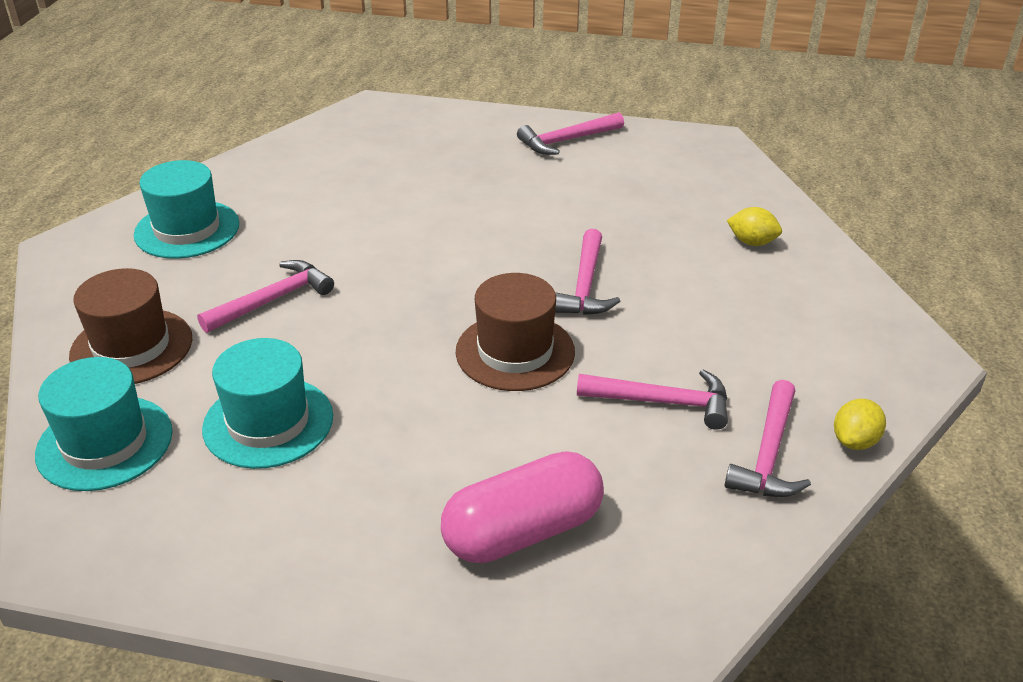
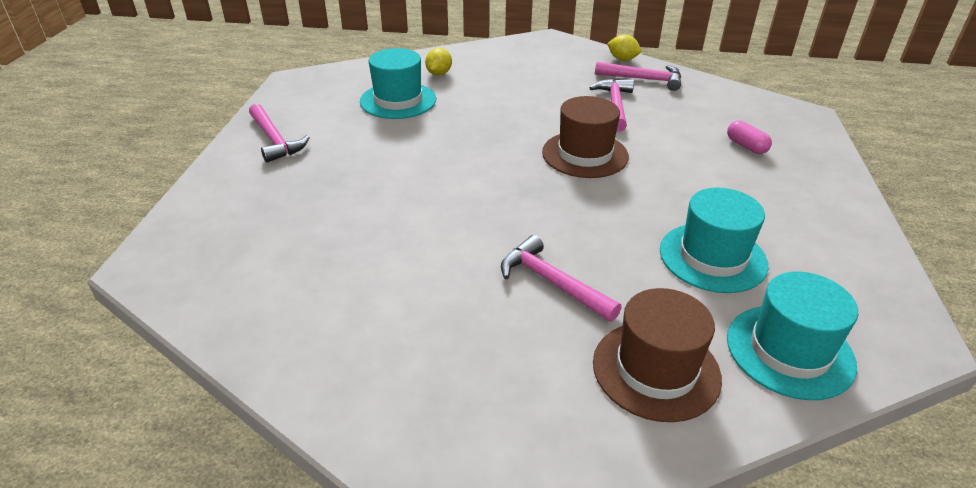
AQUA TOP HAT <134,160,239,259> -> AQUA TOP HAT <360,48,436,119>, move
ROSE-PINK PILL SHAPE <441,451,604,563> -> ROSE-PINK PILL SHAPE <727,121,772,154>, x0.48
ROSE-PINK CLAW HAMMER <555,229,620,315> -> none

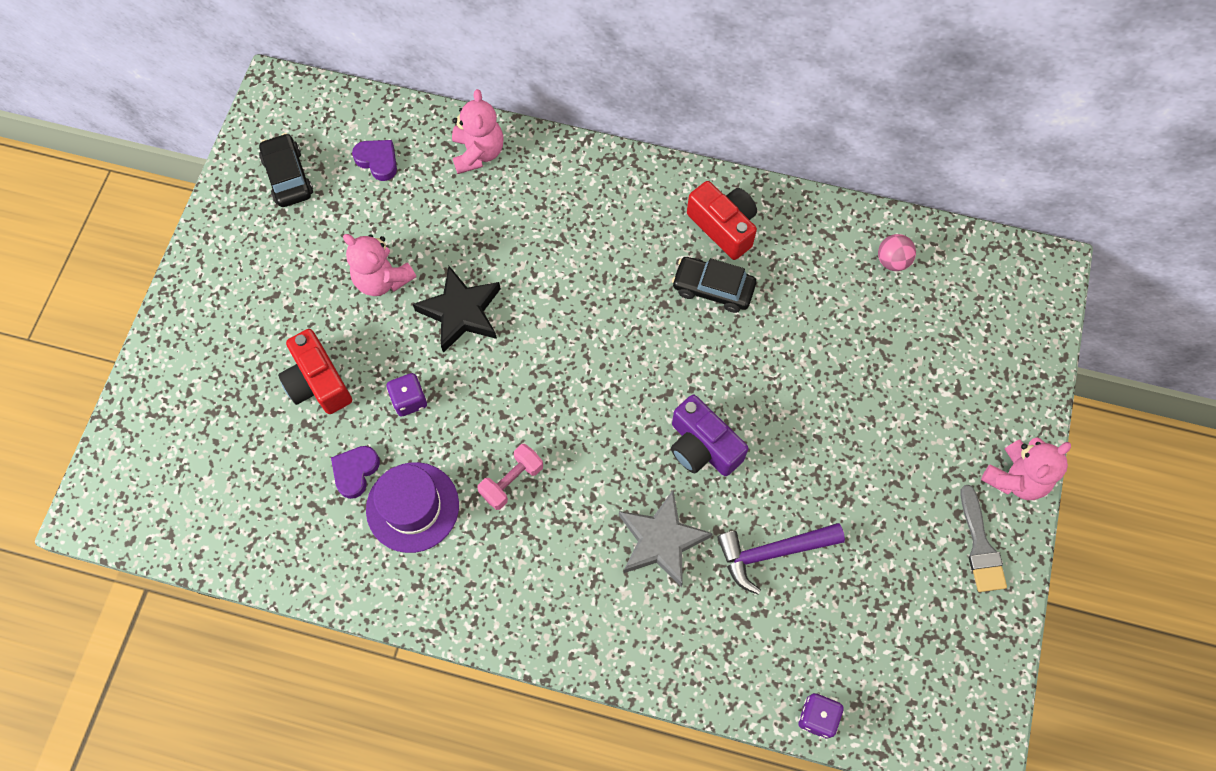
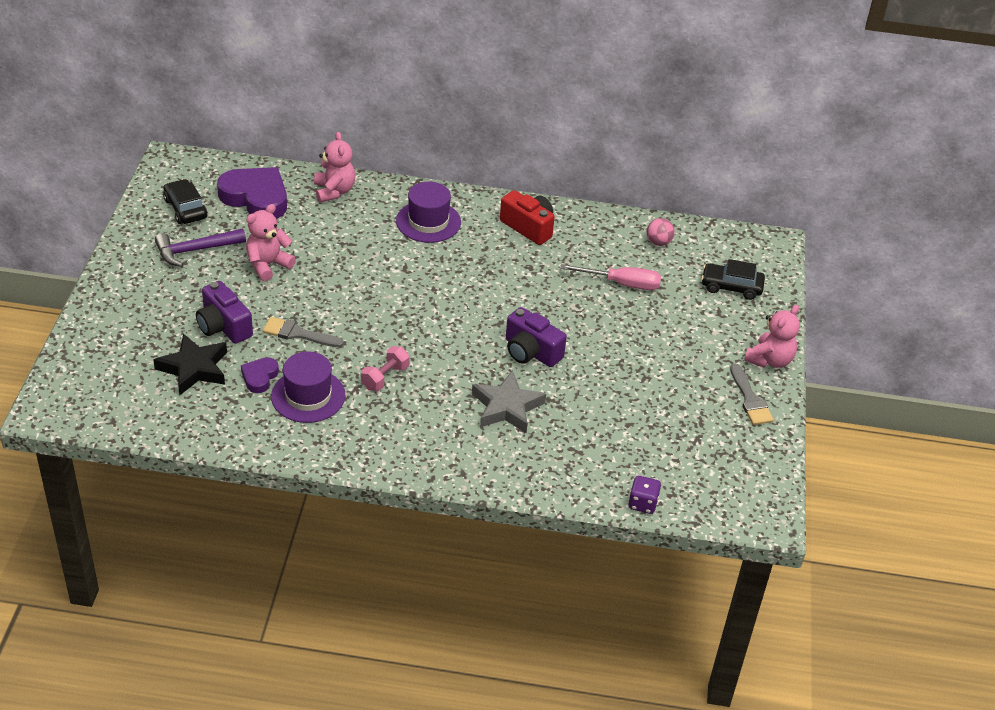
RED CAMERA <278,329,352,414> -> PURPLE CAMERA <196,281,253,344>
ROSE-PINK TEDDY <343,234,416,296> -> ROSE-PINK TEDDY <246,204,296,281>, 105 degrees clockwise
PURPLE HEART SHAPE <352,140,397,181> -> PURPLE HEART SHAPE <217,167,287,219>, x2.00
PURPLE GAME DIE <387,373,427,416> -> ASH-GREY PAINT BRUSH <263,317,344,347>
JET-BLACK STAR SHAPE <413,266,501,353> -> JET-BLACK STAR SHAPE <153,334,227,395>, move
JET-BLACK AUTOMOBILE <672,257,756,313> -> JET-BLACK AUTOMOBILE <701,259,765,300>, move
PURPLE CLAW HAMMER <717,523,845,595> -> PURPLE CLAW HAMMER <155,228,246,267>, move
none -> PURPLE TOP HAT <396,182,461,243>
none -> ROSE-PINK FLAT SCREWDRIVER <560,264,661,290>

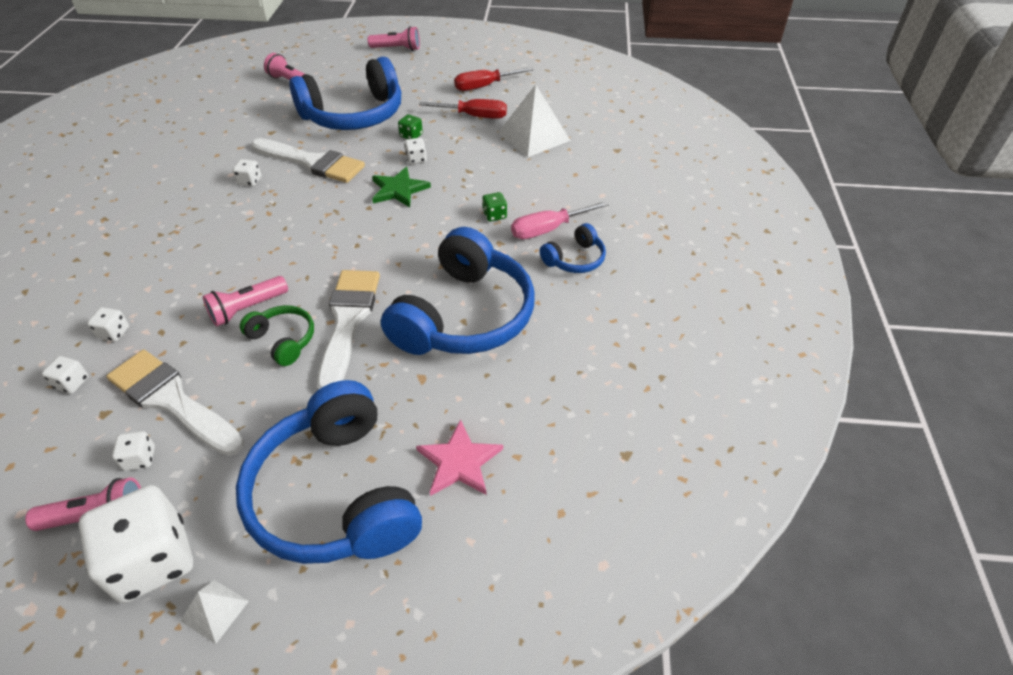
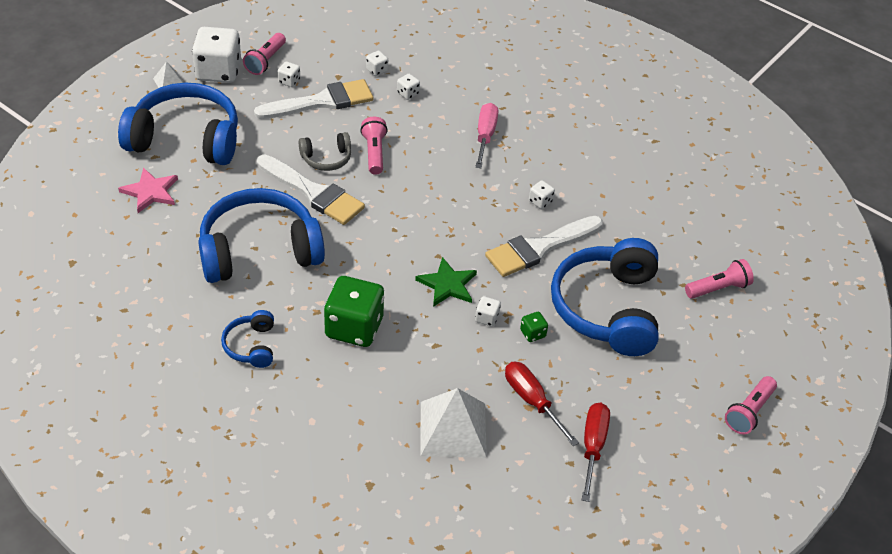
LEAF-GREEN HEADSET <240,305,314,366> -> ASH-GREY HEADSET <299,132,351,171>
ROYAL BLUE HEADSET <381,227,535,355> -> ROYAL BLUE HEADSET <198,188,325,283>, 105 degrees clockwise
RED FLAT SCREWDRIVER <419,99,507,119> -> RED FLAT SCREWDRIVER <505,362,579,446>, 105 degrees clockwise
LEAF-GREEN GAME DIE <482,192,507,222> -> LEAF-GREEN GAME DIE <324,276,384,347>, x2.34
ROSE-PINK FLAT SCREWDRIVER <511,201,609,239> -> ROSE-PINK FLAT SCREWDRIVER <475,103,499,168>, move

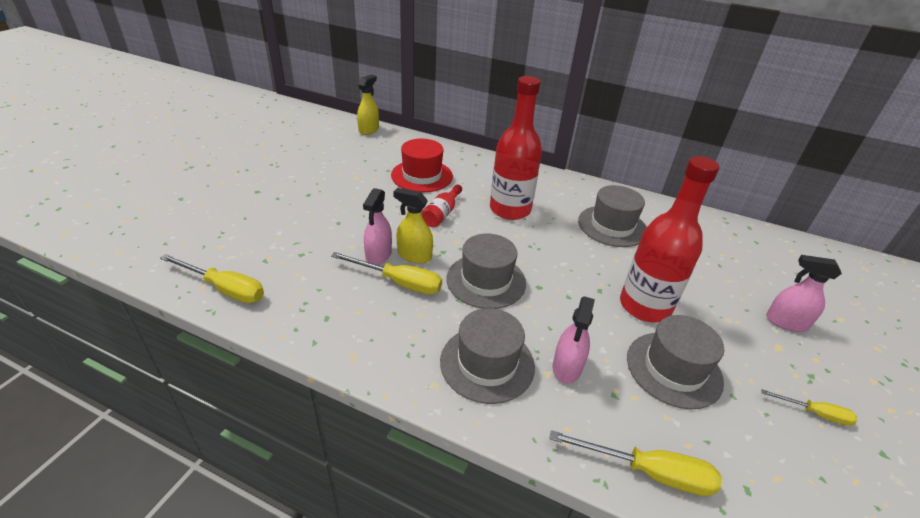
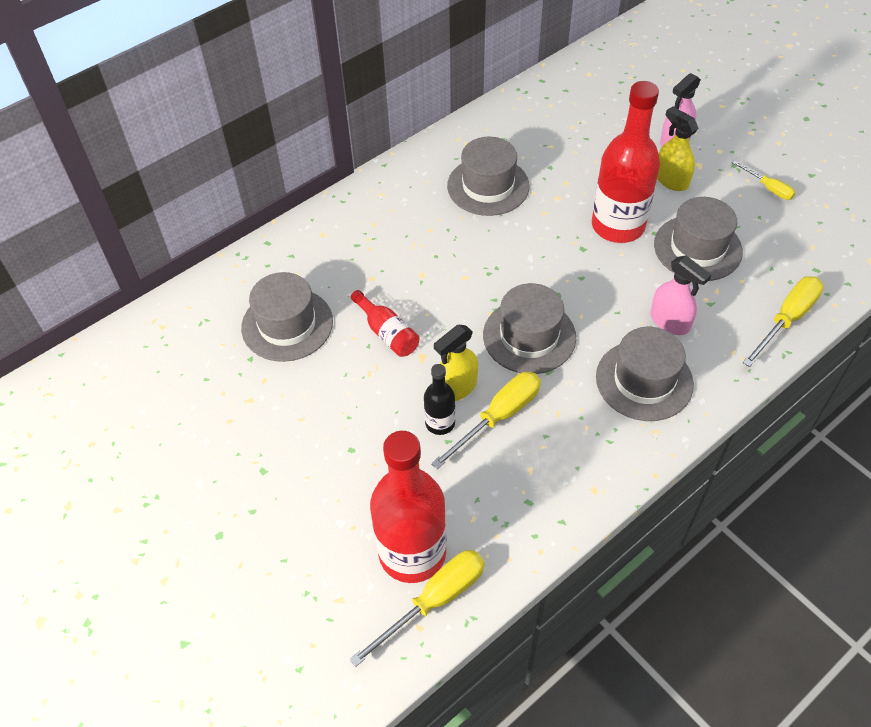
GOLDEN SPRAY BOTTLE <357,74,379,135> -> GOLDEN SPRAY BOTTLE <657,106,698,191>, move
ROSE-PINK SPRAY BOTTLE <363,188,392,265> -> JET-BLACK FLASK <424,364,455,435>
RED TOP HAT <391,139,453,192> -> ASH-GREY TOP HAT <241,272,333,362>
RED FLASK <490,76,542,220> -> RED FLASK <370,431,447,583>, move
GOLDEN FLAT SCREWDRIVER <761,390,857,426> -> GOLDEN FLAT SCREWDRIVER <732,160,795,200>, 90 degrees clockwise

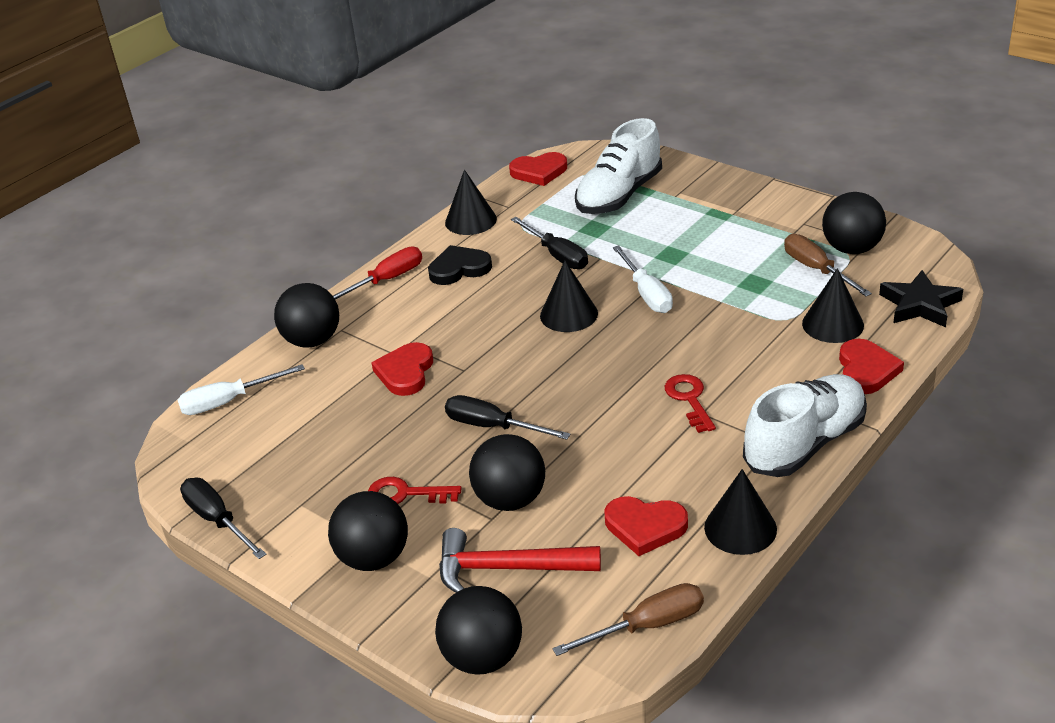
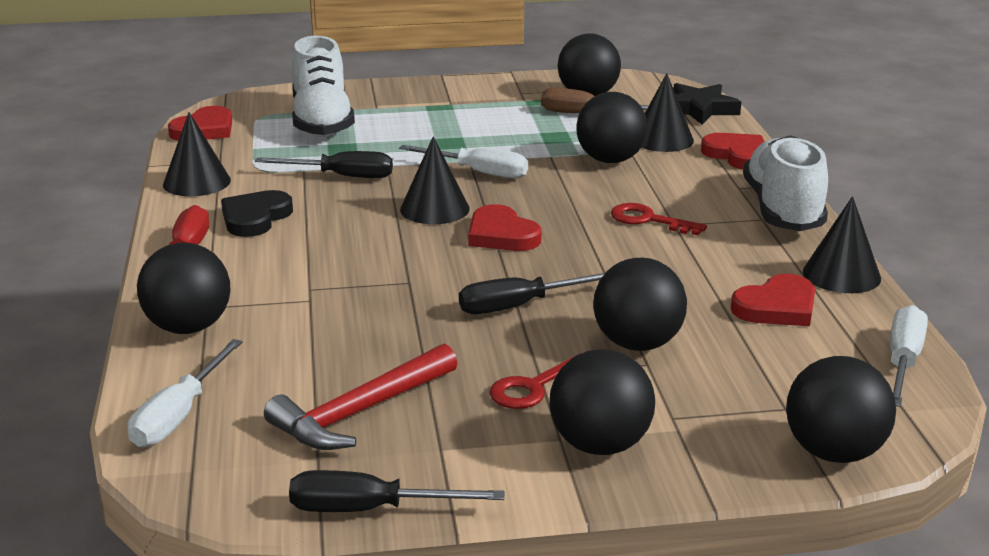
RED HEART SHAPE <371,342,433,396> -> RED HEART SHAPE <468,204,542,251>, move
RED CLAW HAMMER <439,528,601,593> -> RED CLAW HAMMER <264,343,458,450>, move
BROWN FLAT SCREWDRIVER <553,583,704,656> -> WHITE FLAT SCREWDRIVER <890,305,928,407>
none -> JET-BLACK BALL <576,92,648,163>

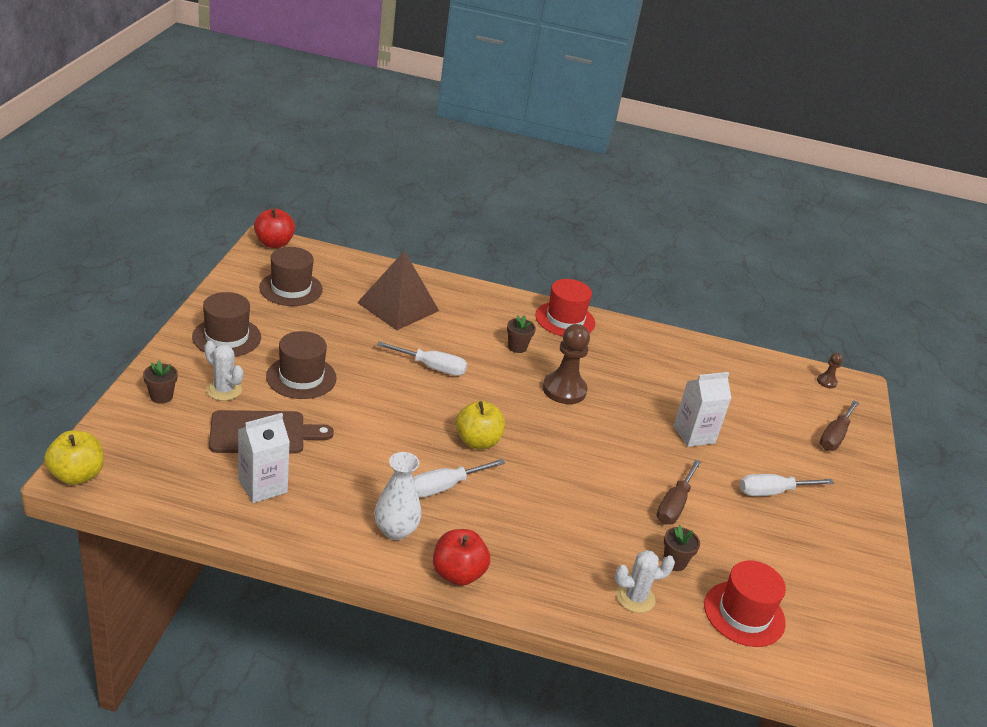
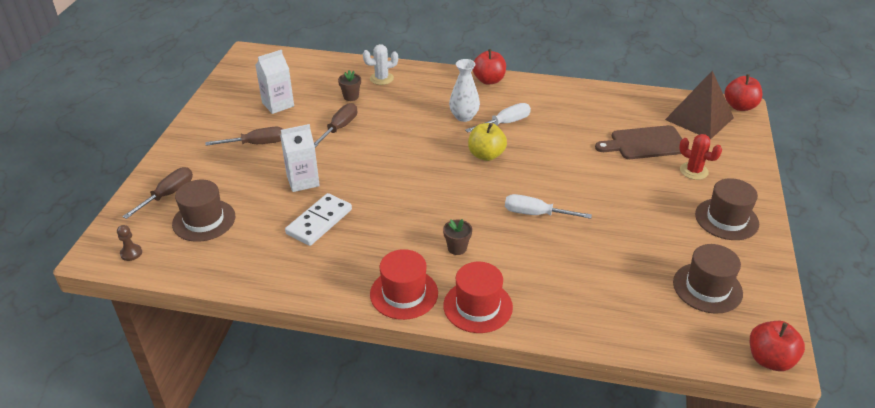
GOLDEN APPLE FRUIT <44,431,104,485> -> RED APPLE FRUIT <724,74,762,111>
BROWN POTTED PLANT <143,360,178,404> -> none
WHITE SAGUARO CACTUS <204,341,243,401> -> RED SAGUARO CACTUS <679,134,722,180>
WHITE JUICE CARTON <238,413,290,503> -> WHITE JUICE CARTON <255,50,294,114>, move
BROWN TOP HAT <266,331,337,399> -> BROWN TOP HAT <172,180,235,242>, move
BROWN PYRAMID SHAPE <357,251,439,330> -> BROWN PYRAMID SHAPE <665,71,734,140>, move
WHITE TALL VASE <374,452,421,540> -> WHITE TALL VASE <449,59,480,122>, move
BROWN CHESS PAWN <542,324,590,404> -> none
RED TOP HAT <704,560,786,647> -> RED TOP HAT <443,262,513,333>, move
WHITE FLAT SCREWDRIVER <739,474,834,496> -> BROWN FLAT SCREWDRIVER <205,127,283,146>
none -> WHITE DOMINO TILE <285,193,352,246>

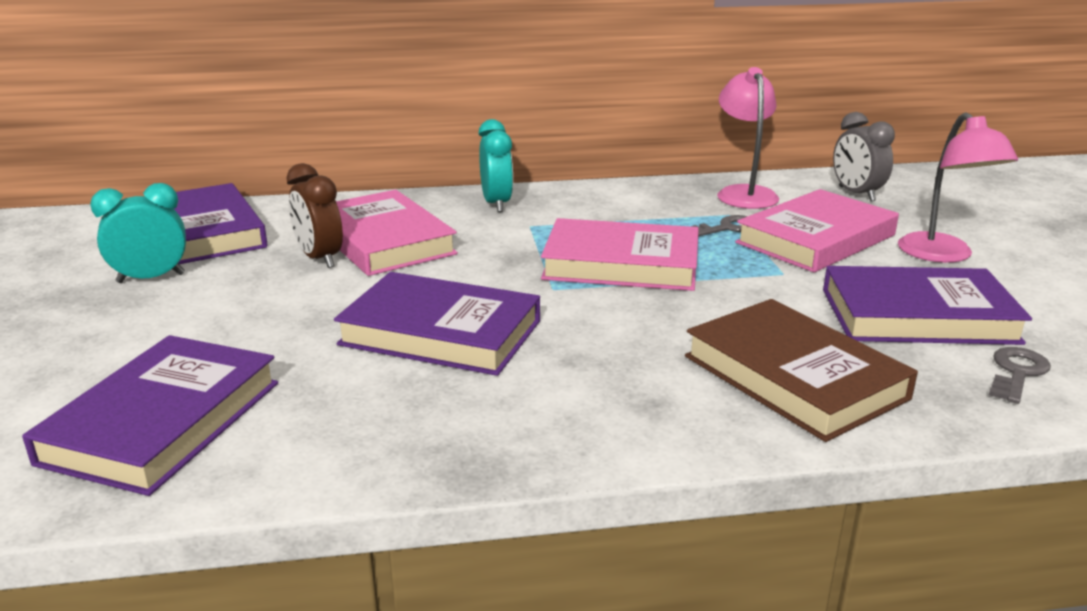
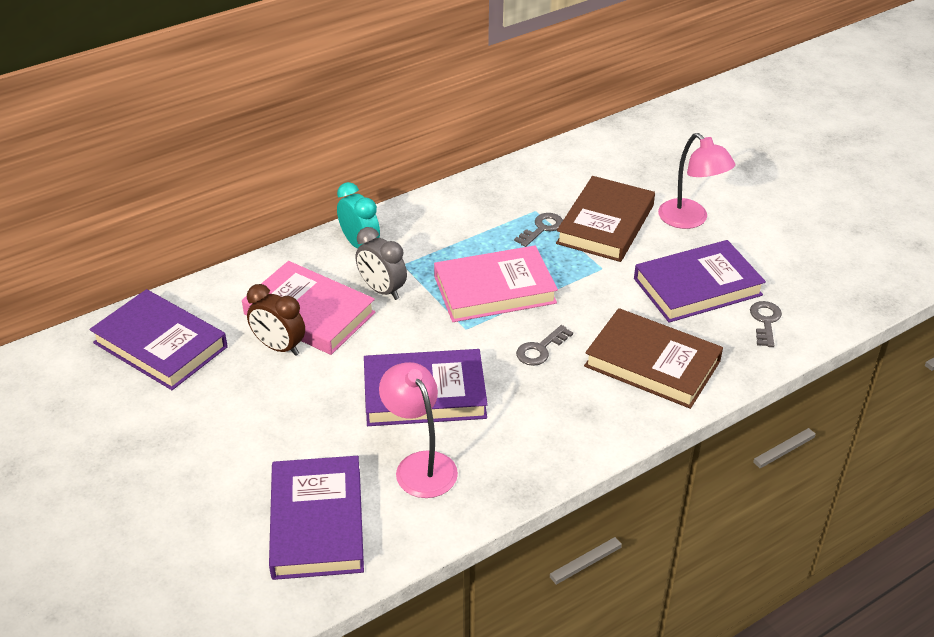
AQUA ALARM CLOCK <90,183,186,283> -> none
ROSE-PINK LAMP <717,67,779,209> -> ROSE-PINK LAMP <379,362,458,498>, move
ROSE-PINK HARDBACK <735,189,899,272> -> BROWN HARDBACK <556,176,655,262>
ASH-GREY ALARM CLOCK <833,112,895,201> -> ASH-GREY ALARM CLOCK <356,227,407,300>, move
none -> ASH-GREY KEY <516,325,573,366>

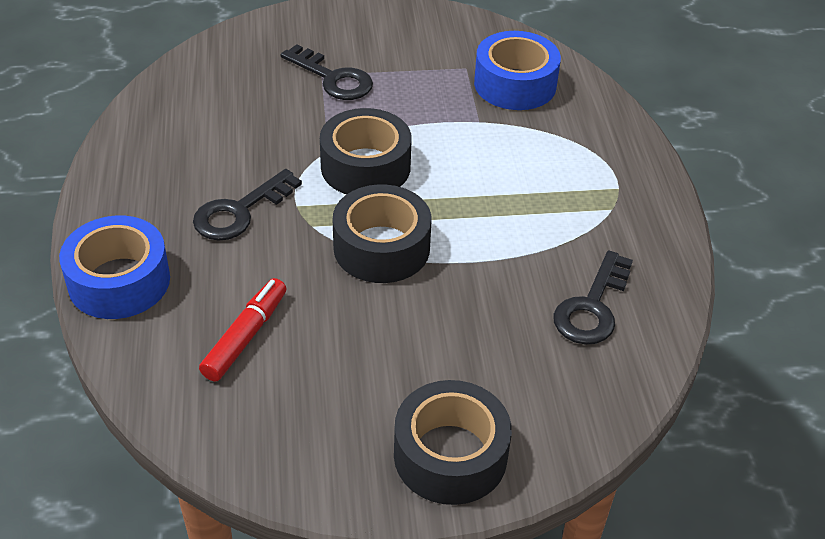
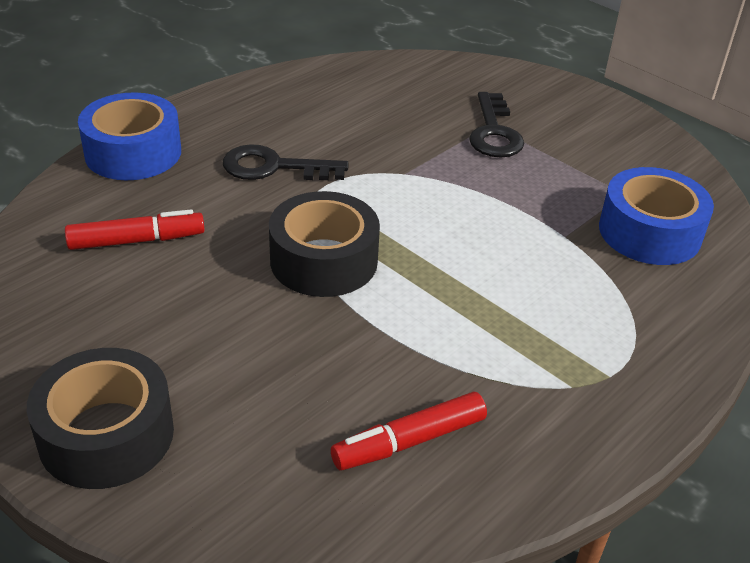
JET-BLACK STICKY TAPE <320,108,412,194> -> none
JET-BLACK KEY <553,250,633,345> -> RED MARKER <331,392,487,471>

